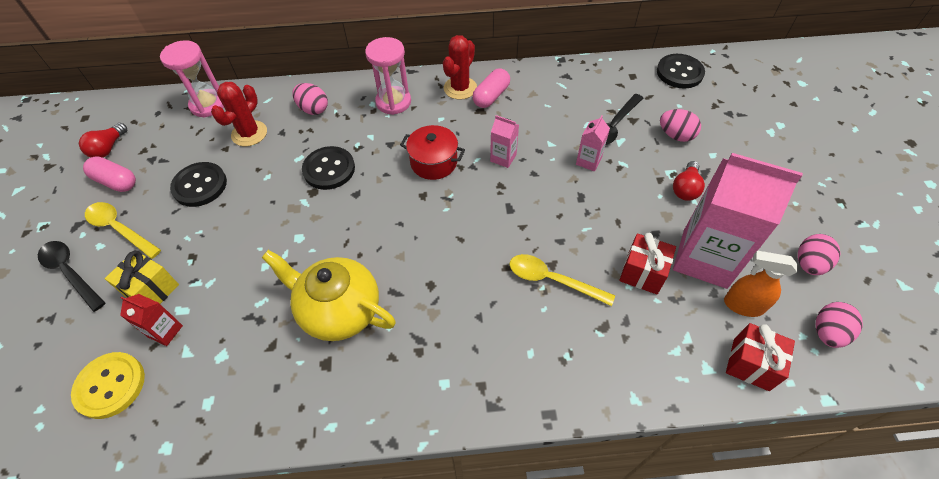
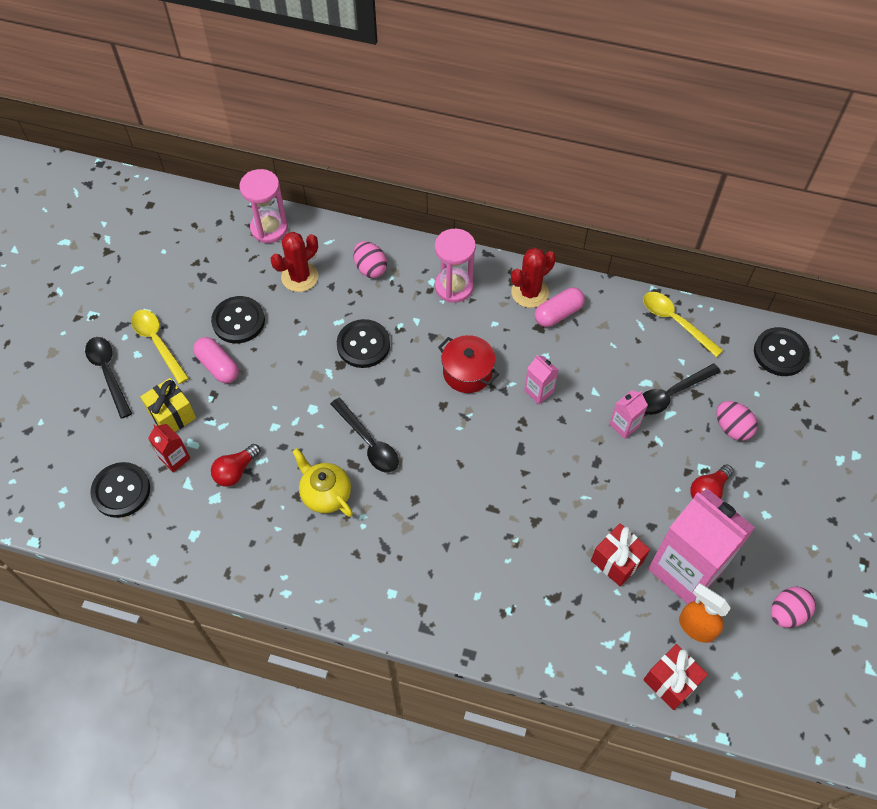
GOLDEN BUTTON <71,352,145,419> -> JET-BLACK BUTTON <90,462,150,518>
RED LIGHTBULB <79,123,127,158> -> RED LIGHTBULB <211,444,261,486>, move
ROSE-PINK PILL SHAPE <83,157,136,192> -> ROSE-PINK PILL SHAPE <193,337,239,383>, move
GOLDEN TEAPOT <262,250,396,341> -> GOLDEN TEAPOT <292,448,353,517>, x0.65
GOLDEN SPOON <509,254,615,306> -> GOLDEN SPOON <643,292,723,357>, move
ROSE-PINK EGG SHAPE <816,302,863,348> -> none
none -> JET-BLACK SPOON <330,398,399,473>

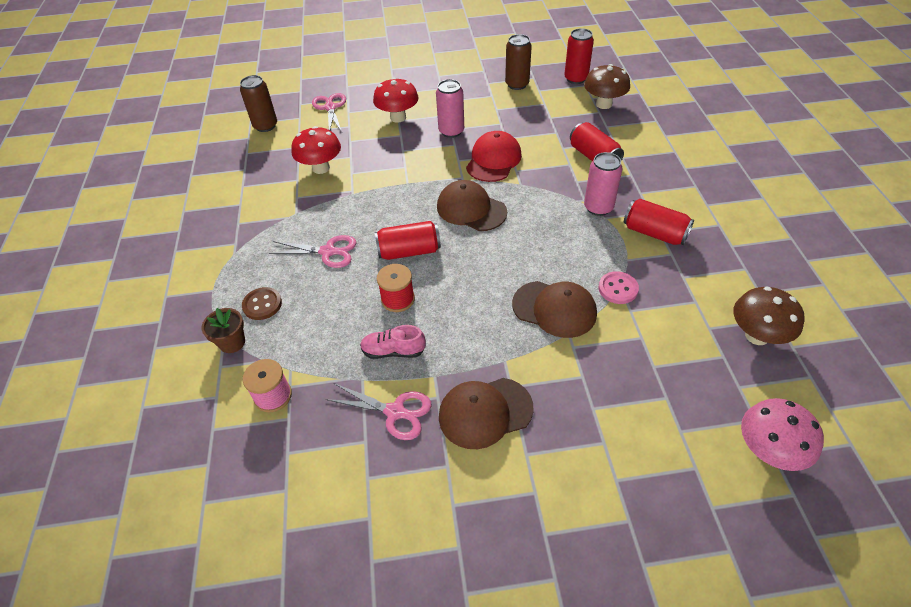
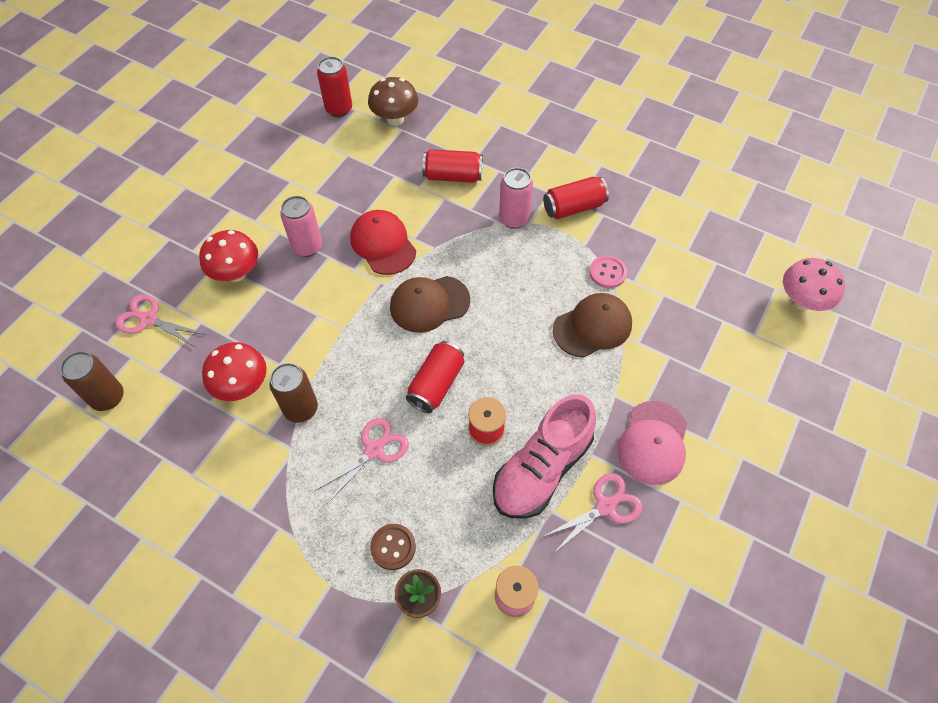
ROSE-PINK SNEAKER <360,325,426,359> -> ROSE-PINK SNEAKER <493,394,596,519>, x1.99
BROWN PEAKED CAP <439,378,533,449> -> ROSE-PINK PEAKED CAP <617,401,687,485>
BROWN SODA CAN <505,34,532,90> -> BROWN SODA CAN <269,363,318,423>, move
BROWN MUSHROOM <733,286,805,345> -> none

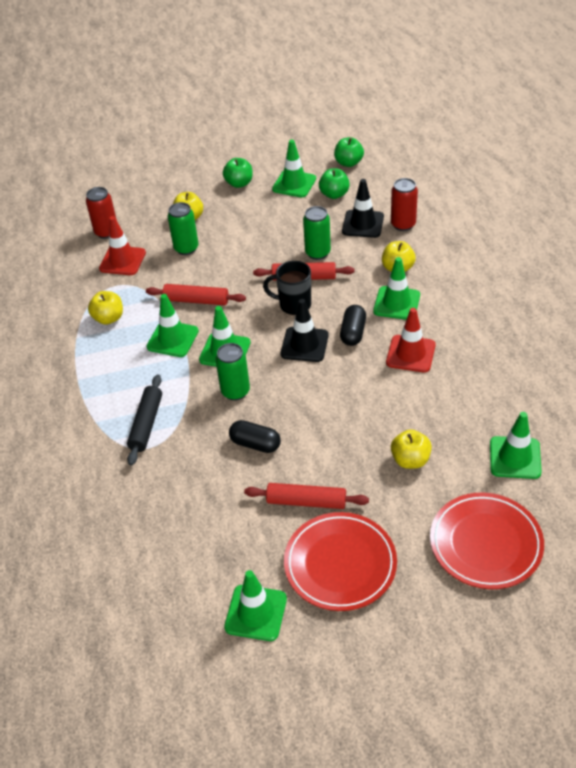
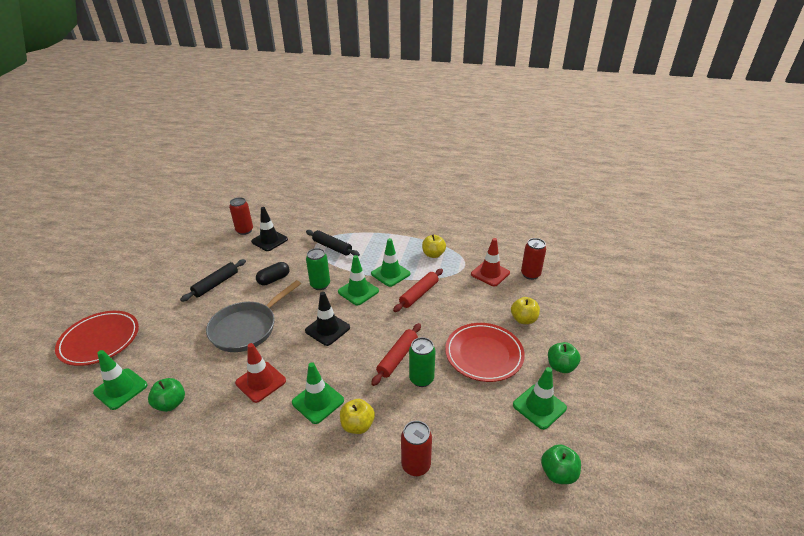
LEAF-GREEN SODA CAN <168,202,198,255> -> none
LEAF-GREEN TRAFFIC CONE <224,570,287,641> -> none
RED DOUGH ROLLER <244,483,369,509> -> JET-BLACK DOUGH ROLLER <180,259,246,302>
JET-BLACK MUG <263,261,311,315> -> none
RED FLAT DISH <284,512,397,611> -> RED FLAT DISH <445,323,525,382>, move
LEAF-GREEN APPLE FRUIT <319,168,350,199> -> LEAF-GREEN APPLE FRUIT <148,378,185,412>, move
JET-BLACK PILL SHAPE <340,305,366,346> -> none
JET-BLACK TRAFFIC CONE <342,179,384,238> -> JET-BLACK TRAFFIC CONE <251,207,288,251>, move
GOLDEN APPLE FRUIT <391,430,432,469> -> none
none -> ASH-GREY PAN <206,280,301,352>
none -> RED SODA CAN <229,197,253,235>

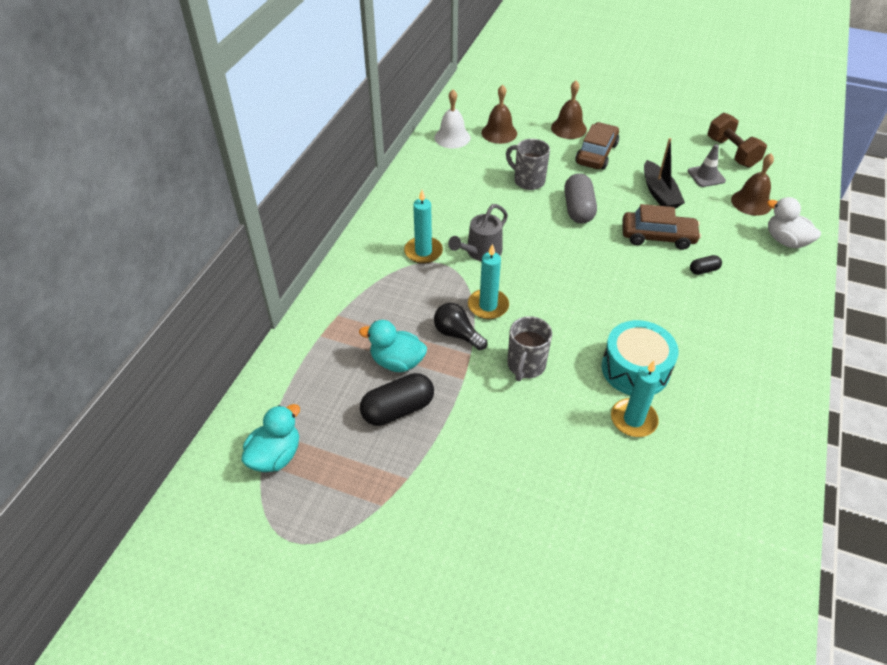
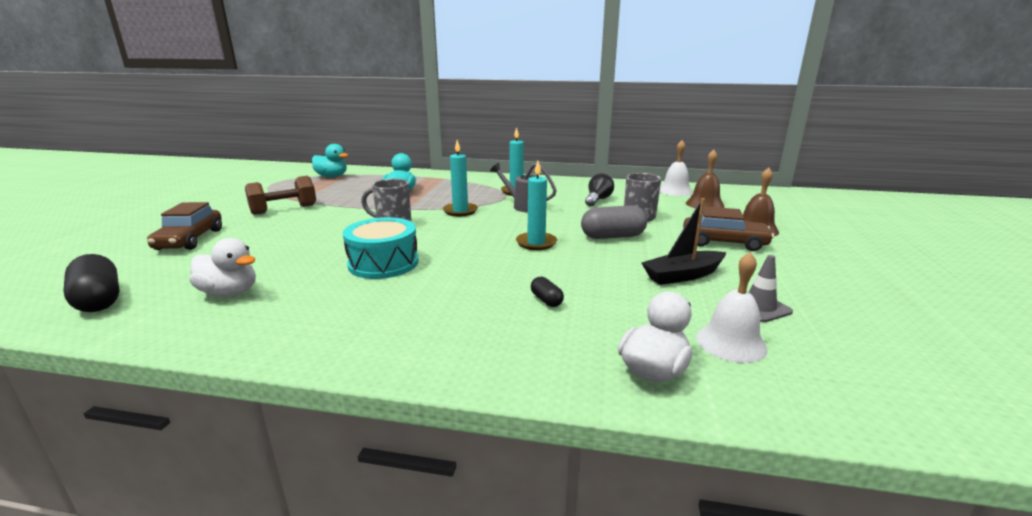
JET-BLACK PILL SHAPE <360,373,434,426> -> JET-BLACK PILL SHAPE <63,254,120,312>, move
JET-BLACK LIGHTBULB <434,303,487,350> -> JET-BLACK LIGHTBULB <585,173,614,206>, move
AQUA CANDLE <611,361,660,437> -> AQUA CANDLE <516,161,557,250>, move
BROWN AUTOMOBILE <622,204,701,250> -> BROWN AUTOMOBILE <147,202,222,250>, move
BROWN HAND WEIGHT <707,113,767,168> -> BROWN HAND WEIGHT <245,176,316,215>, move
BROWN HAND BELL <731,154,774,216> -> WHITE HAND BELL <696,252,768,363>
none -> WHITE TOY DUCK <189,238,256,297>

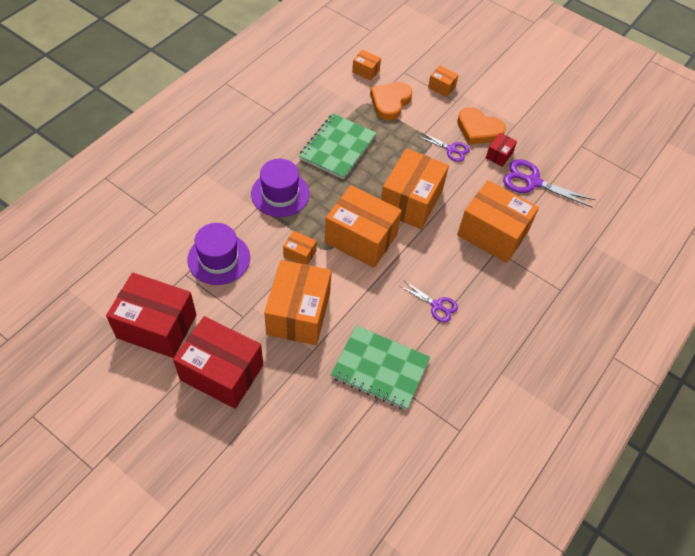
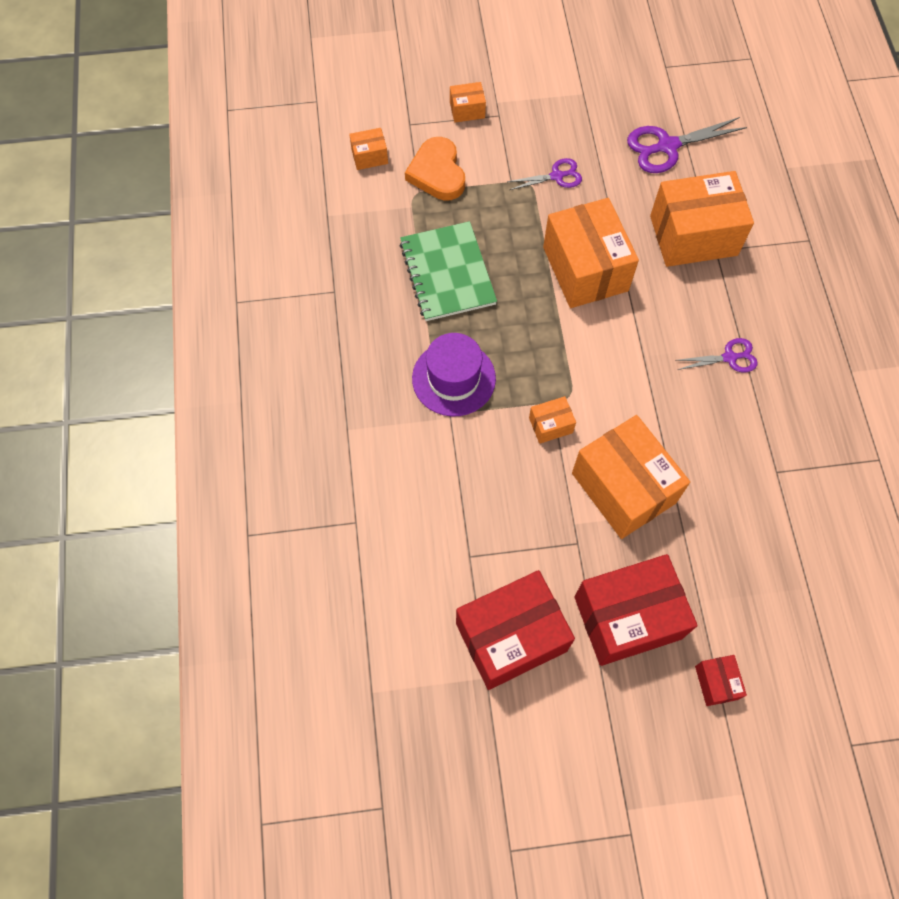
PURPLE TOP HAT <187,223,250,285> -> none
ORANGE-COLOURED PARCEL <325,185,402,268> -> none
LEAF-GREEN NOTEBOOK <331,325,430,410> -> none
ORANGE-COLOURED HEART SHAPE <457,107,506,144> -> none
RED PARCEL <486,133,517,167> -> RED PARCEL <695,655,747,706>, move

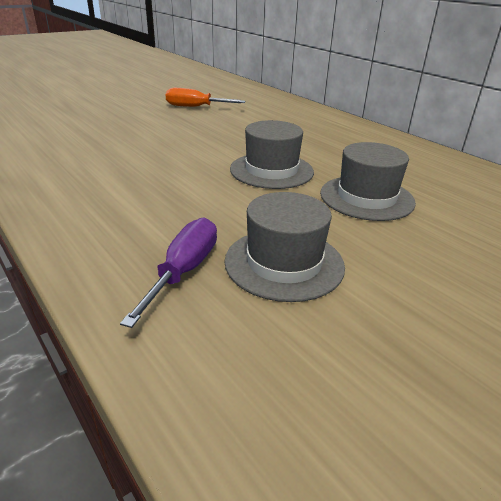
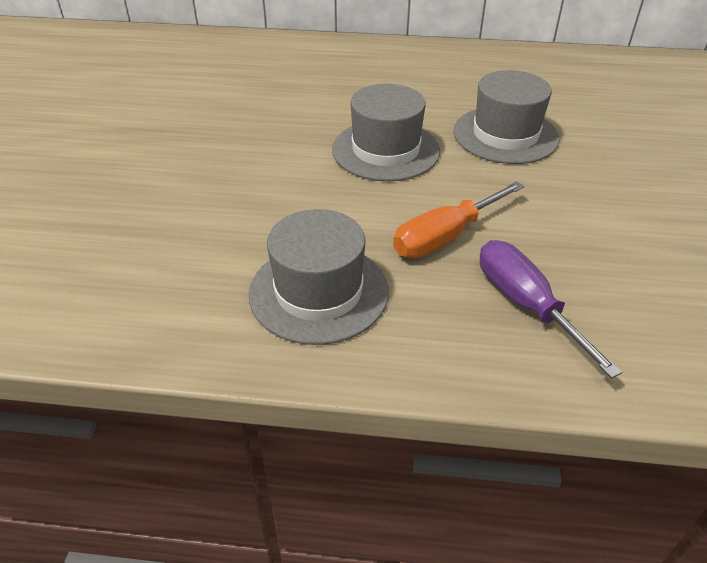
ORANGE-COLOURED FLAT SCREWDRIVER <166,88,246,107> -> ORANGE-COLOURED FLAT SCREWDRIVER <393,181,525,258>, move
ASH-GREY TOP HAT <224,192,345,302> -> ASH-GREY TOP HAT <249,209,388,345>, move

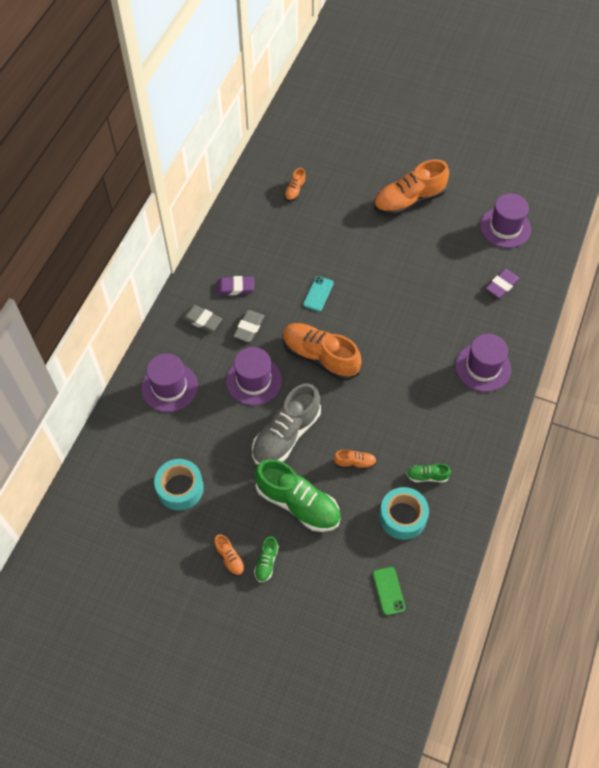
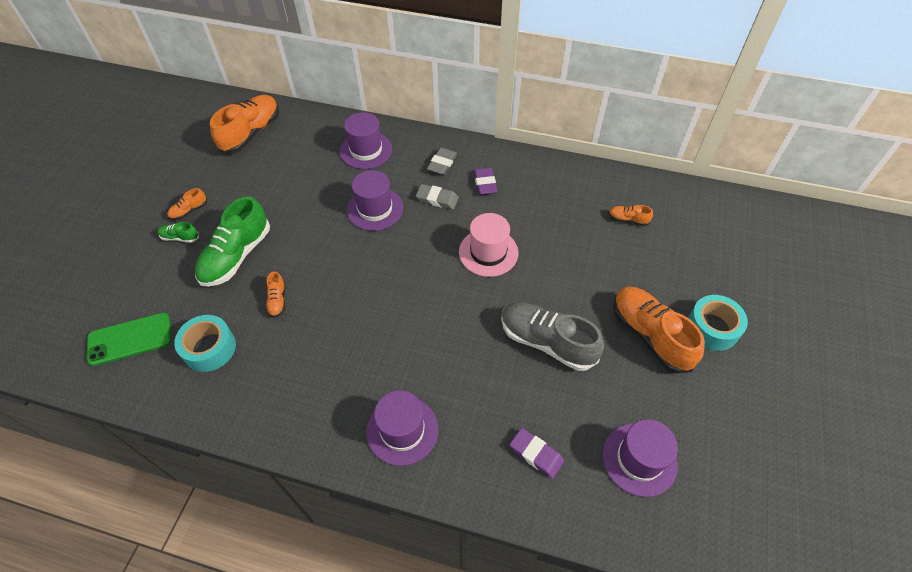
AQUA STICKY TAPE <154,459,204,511> -> AQUA STICKY TAPE <688,295,748,351>, move
ASH-GREY SNEAKER <252,384,321,465> -> ASH-GREY SNEAKER <501,302,604,371>, move
ORANGE-COLOURED SNEAKER <282,323,362,381> -> ORANGE-COLOURED SNEAKER <210,95,279,154>, move
AQUA PHONE <303,276,334,312> -> ROSE-PINK TOP HAT <459,213,518,277>
LEAF-GREEN PHONE <373,567,405,615> -> LEAF-GREEN PHONE <87,313,172,366>, x1.64
LEAF-GREEN SNEAKER <406,464,451,482> -> none

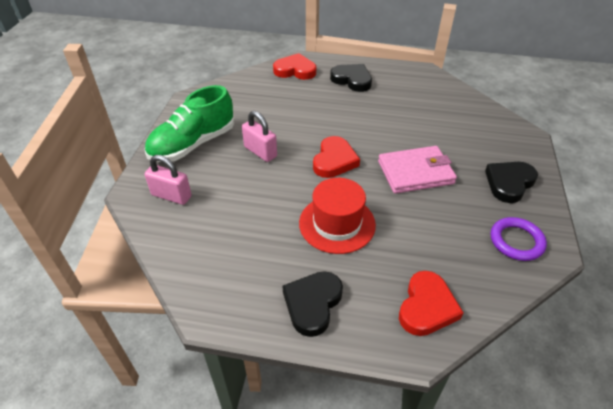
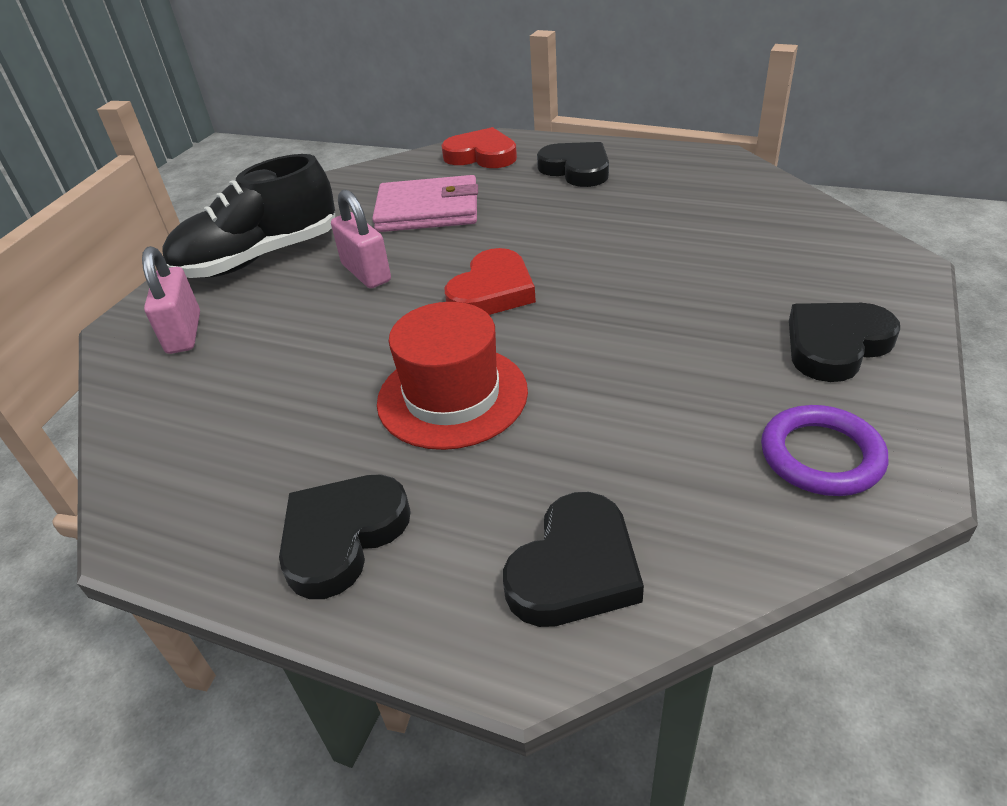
ROSE-PINK LOCK <144,155,192,205> -> ROSE-PINK LOCK <142,246,200,354>, 45 degrees clockwise
LEAF-GREEN SNEAKER <145,85,234,162> -> JET-BLACK SNEAKER <163,154,335,278>
ROSE-PINK BILLFOLD <378,146,457,194> -> ROSE-PINK BILLFOLD <372,175,478,232>, move
RED HEART SHAPE <399,271,464,336> -> JET-BLACK HEART SHAPE <503,492,644,627>

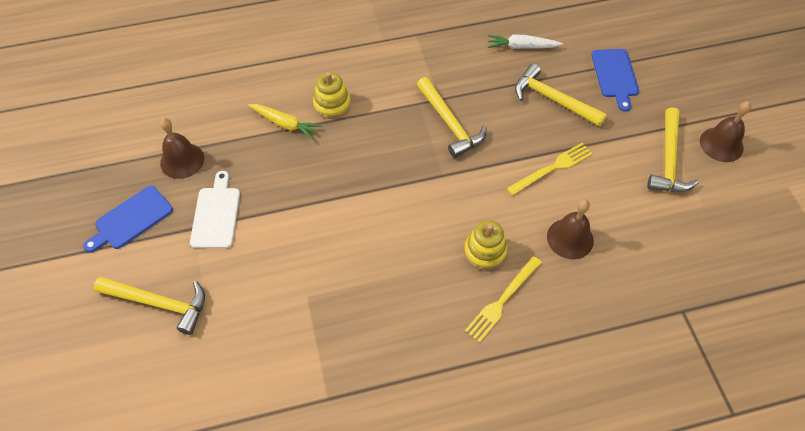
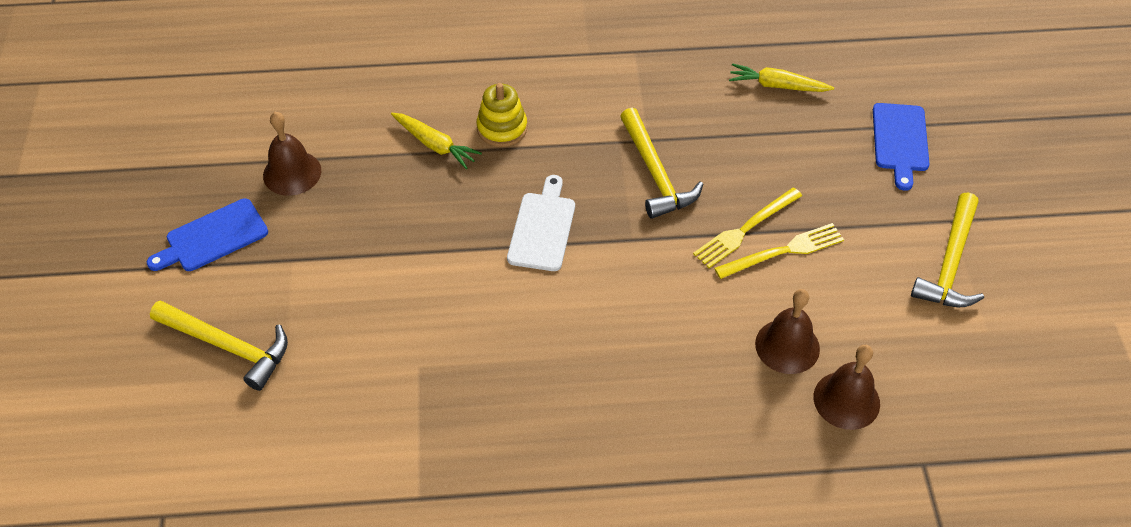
WHITE CHOPPING BOARD <190,171,240,249> -> WHITE CHOPPING BOARD <507,175,575,271>, move
GOLDEN STACKING TOY <464,220,507,270> -> none
GOLDEN FORK <465,256,542,343> -> GOLDEN FORK <693,187,802,268>, move
WHITE ROOT VEGETABLE <488,35,563,49> -> GOLDEN ROOT VEGETABLE <729,63,834,92>
GOLDEN CLAW HAMMER <515,63,607,127> -> none
BROWN HAND BELL <700,101,751,162> -> BROWN HAND BELL <813,345,880,430>, move

